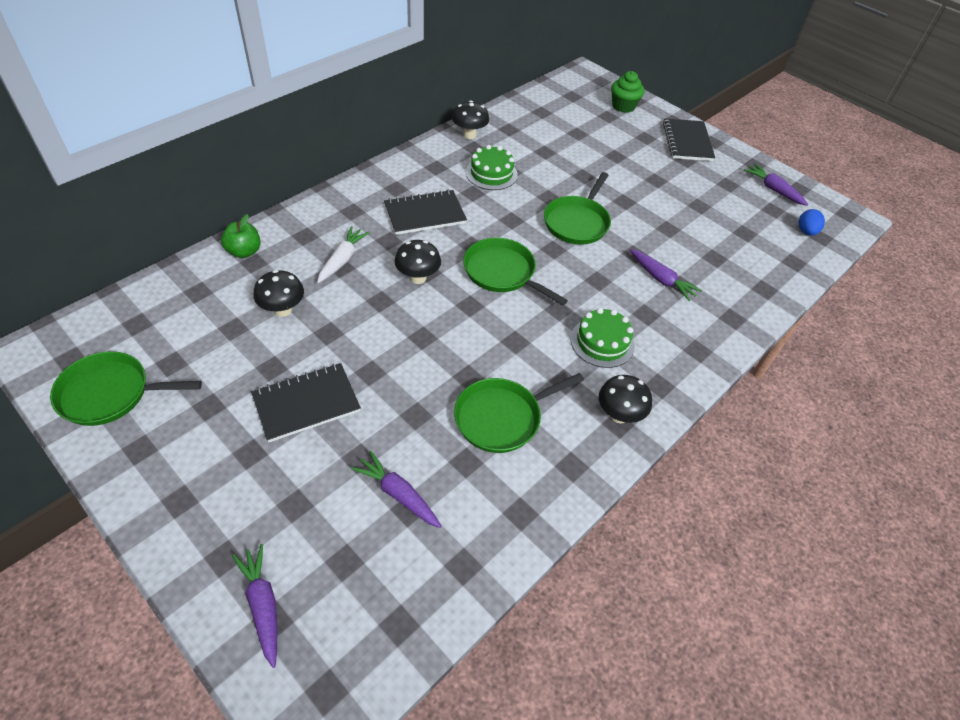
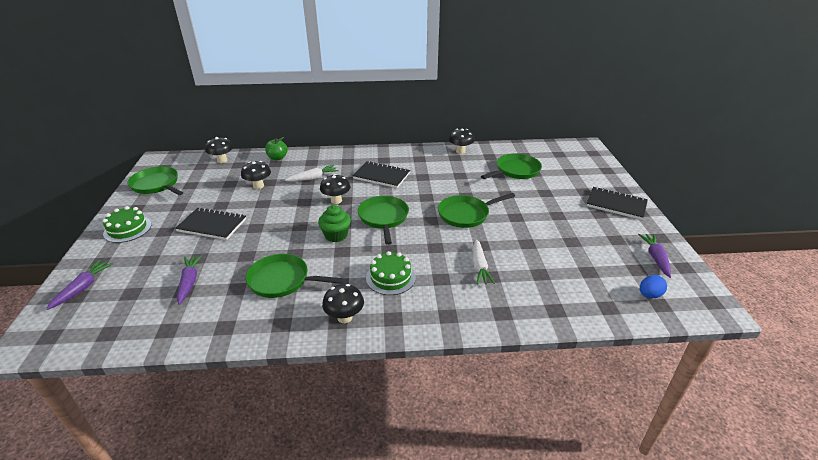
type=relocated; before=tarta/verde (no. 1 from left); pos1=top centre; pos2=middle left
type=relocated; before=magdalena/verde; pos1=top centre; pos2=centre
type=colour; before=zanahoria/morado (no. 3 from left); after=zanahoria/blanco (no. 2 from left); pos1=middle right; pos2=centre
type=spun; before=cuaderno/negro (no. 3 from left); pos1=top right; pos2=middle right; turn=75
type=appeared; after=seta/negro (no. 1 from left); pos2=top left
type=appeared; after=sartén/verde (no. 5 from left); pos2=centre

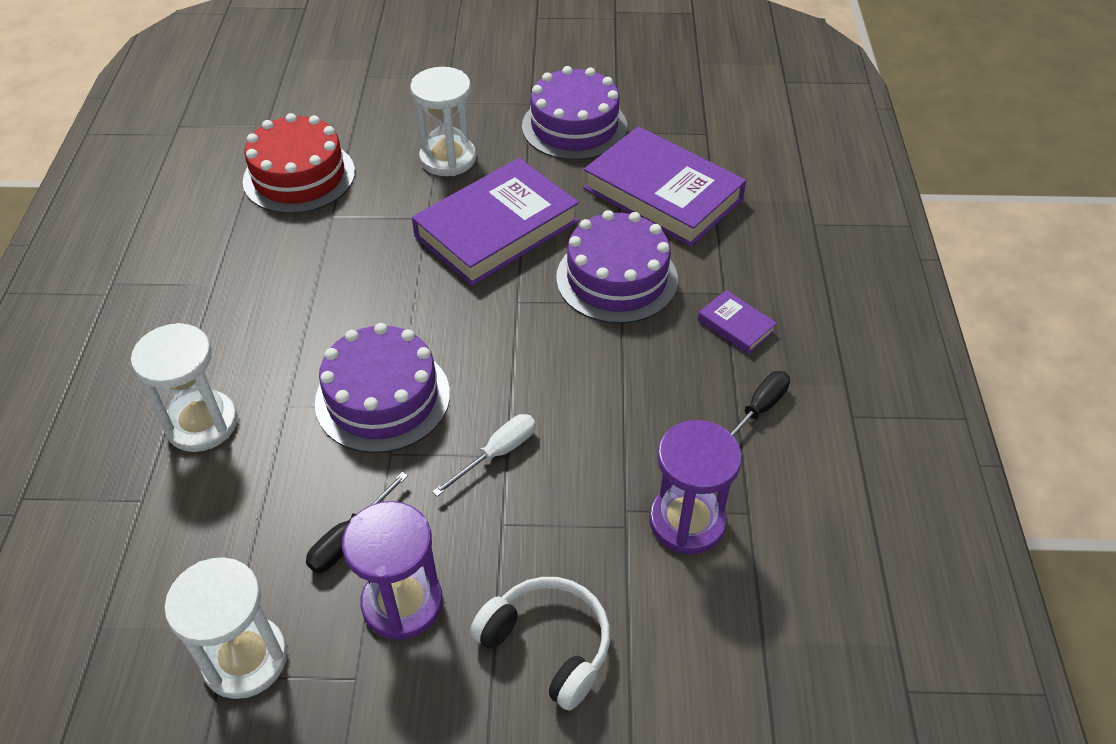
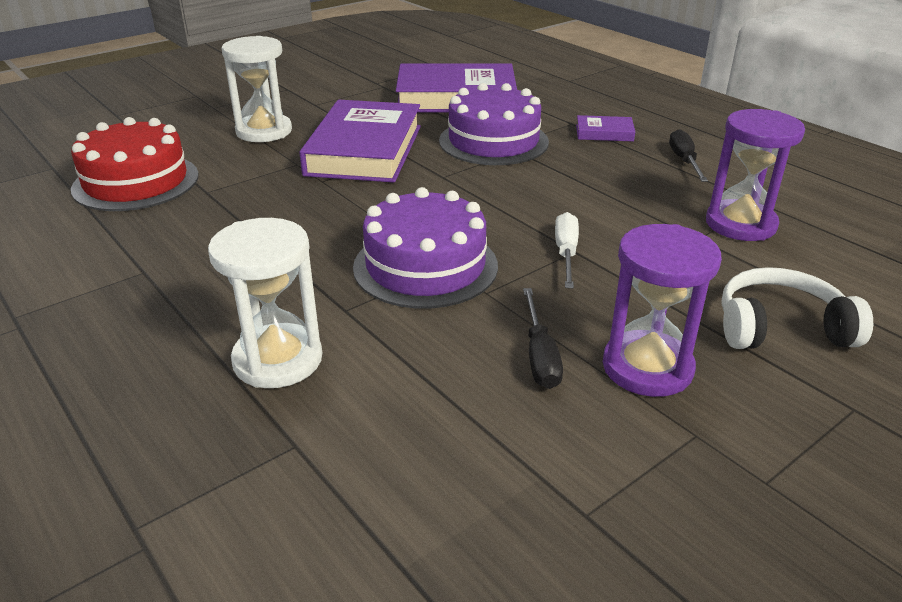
type=missing; before=reloj de arena/blanco (no. 2 from left); pos1=bottom left
type=missing; before=tarta/morado (no. 2 from left); pos1=top centre

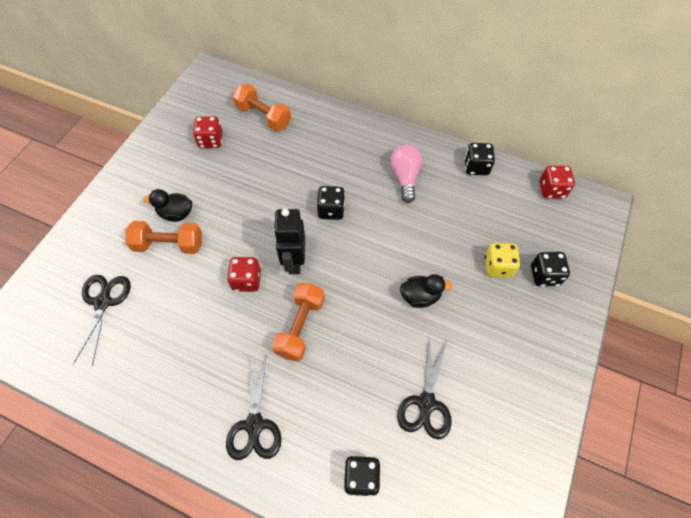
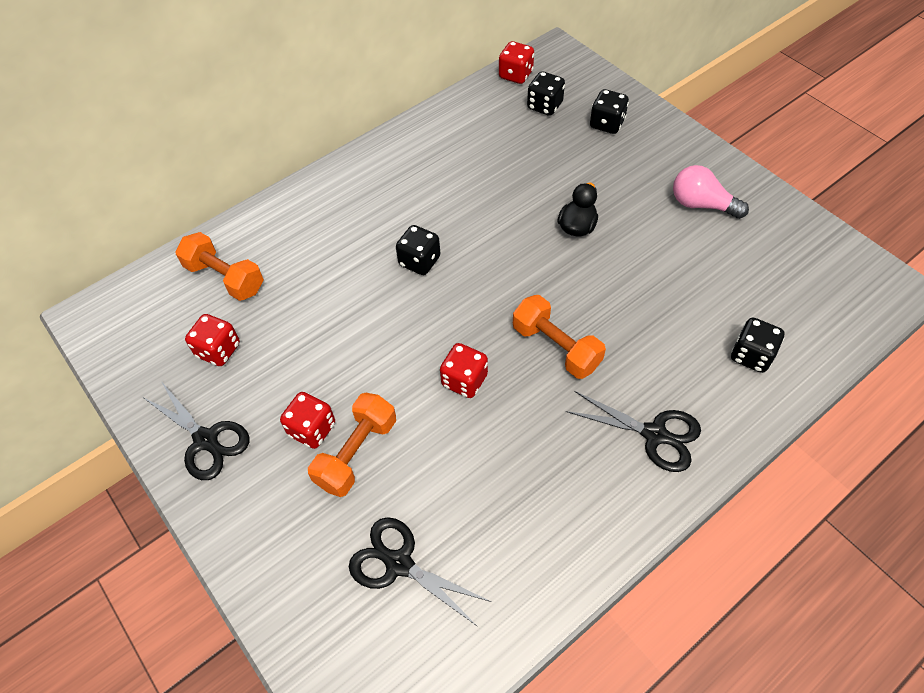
type=exchanged; before=pato/negro (no. 1 from left); after=dado/rojo (no. 2 from left); pos1=middle left; pos2=middle left
type=spun; before=mancuerna/naranja (no. 2 from left in the first image); pos1=top centre; pos2=middle left; turn=60
type=missing; before=robot/negro; pos1=centre
type=relocated; before=bombilla/rosa; pos1=centre; pos2=top right
type=relocated; before=tijeras/negro (no. 3 from left in the first image); after=tijeras/negro (no. 1 from left); pos1=bottom centre; pos2=middle left
type=relocated; before=dado/negro (no. 3 from left in the first image); after=dado/negro (no. 2 from left); pos1=top right; pos2=top centre
type=missing; before=dado/amarillo; pos1=middle right

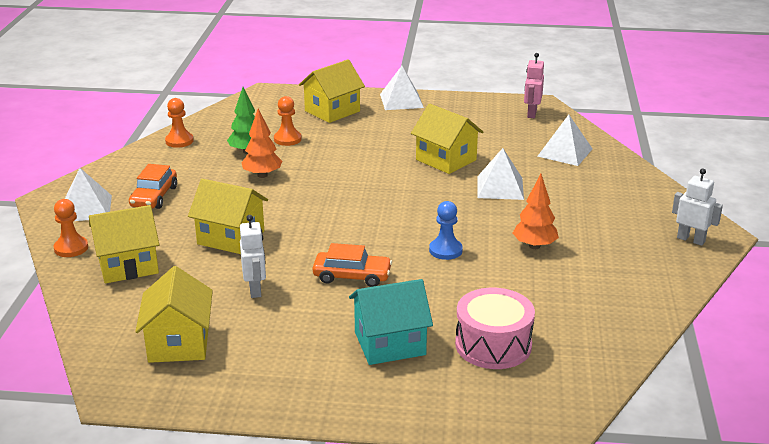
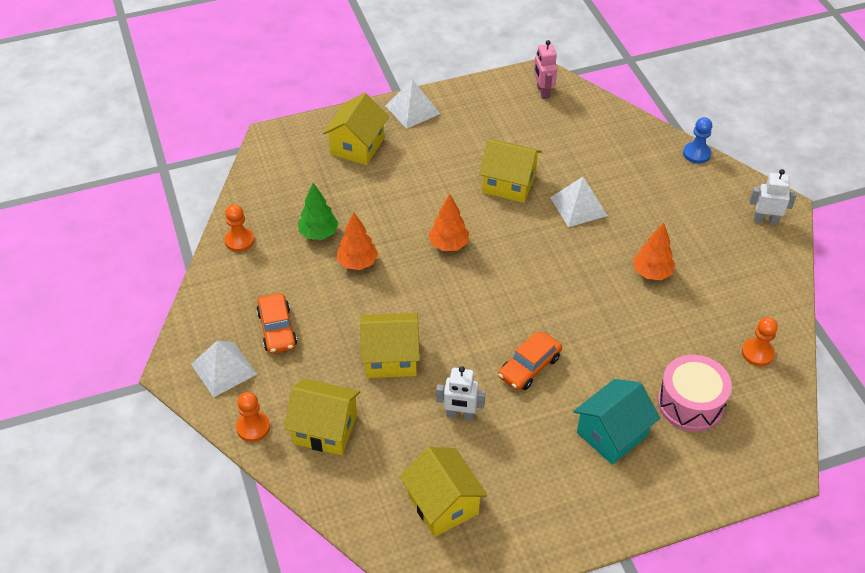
type=spun; before=casa/amarillo (no. 1 from left); pos1=middle left; pos2=bottom centre; turn=60
type=spun; before=robot/blanco (no. 1 from left); pos1=middle left; pos2=bottom centre; turn=135
type=relocated; before=peón/naranja (no. 3 from left); pos1=top centre; pos2=middle right
type=spun; before=coche/naranja (no. 2 from left); pos1=centre; pos2=centre; turn=150
type=relocated; before=peón/azul; pos1=centre; pos2=top right
type=missing; before=pirámide/blanco (no. 4 from left); pos1=top right
type=appeared; after=árbol/naranja (no. 2 from left); pos2=centre

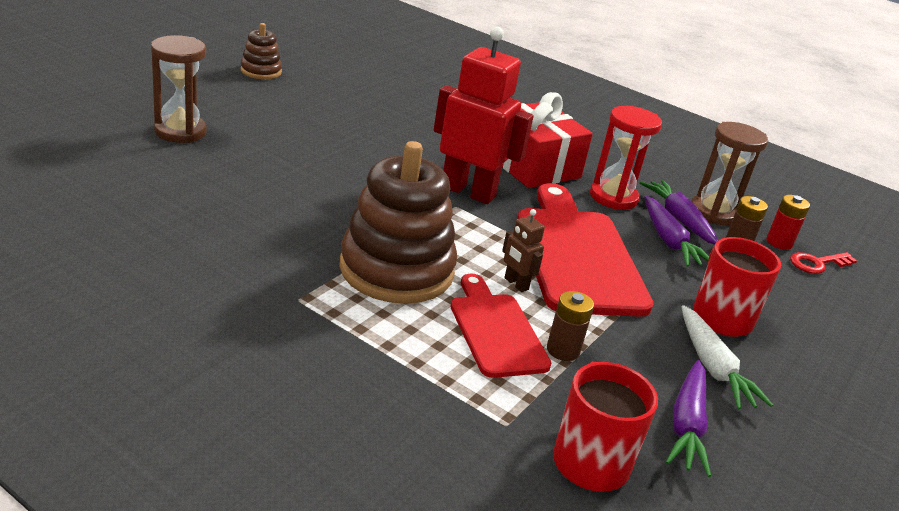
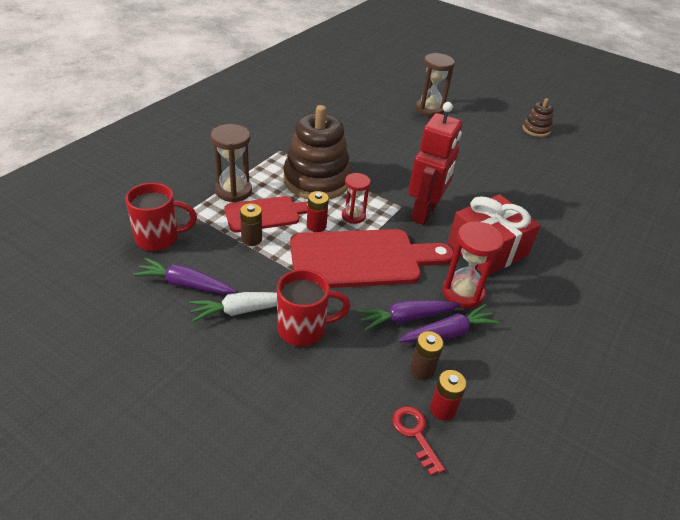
type=exchanged; before=robot/marrón; after=pila/rojo (no. 1 from left); pos1=centre; pos2=centre
type=relocated; before=reloj de arena/marrón (no. 2 from left in the first image); after=reloj de arena/marrón (no. 1 from left); pos1=middle right; pos2=top centre
type=appeared; after=reloj de arena/rojo (no. 1 from left); pos2=centre

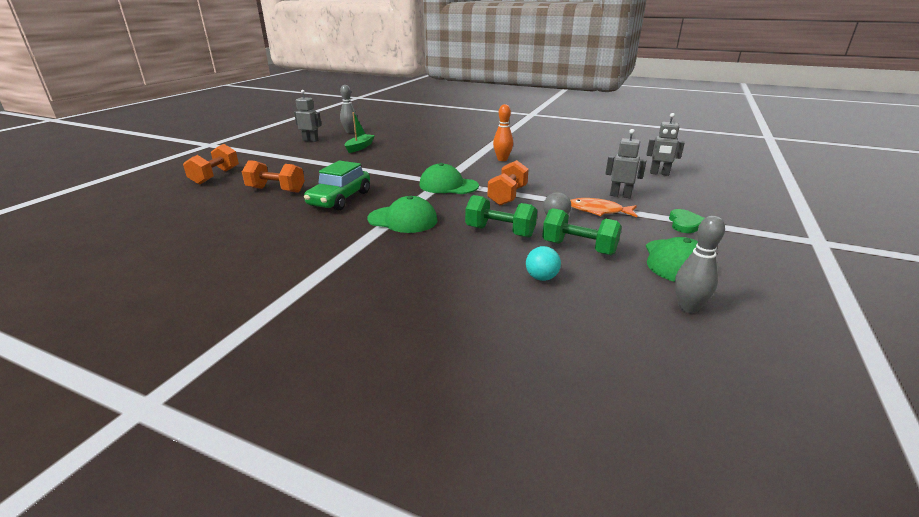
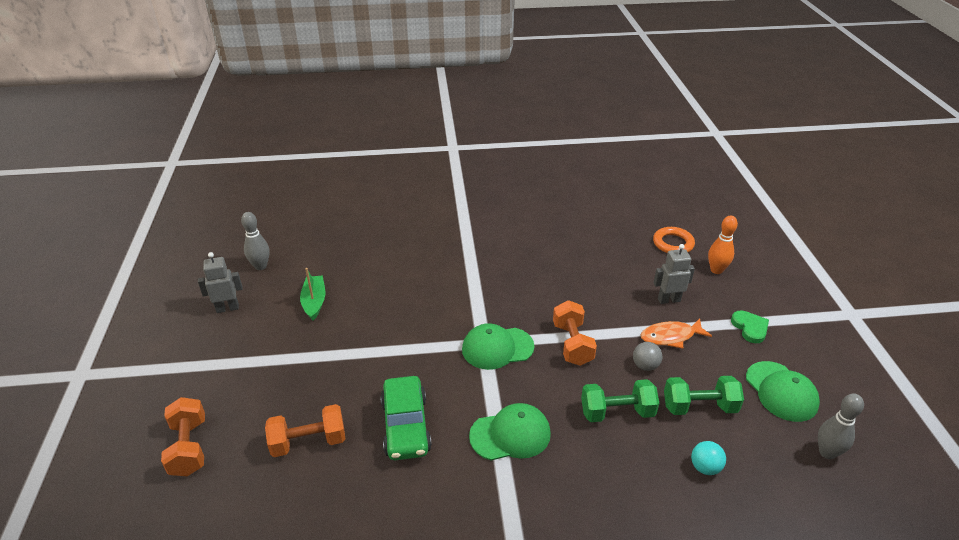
type=relocated; before=bolo/naranja; pos1=top centre; pos2=middle right
type=exchanged; before=robot/gris (no. 3 from left); after=anillo/naranja; pos1=top right; pos2=middle right

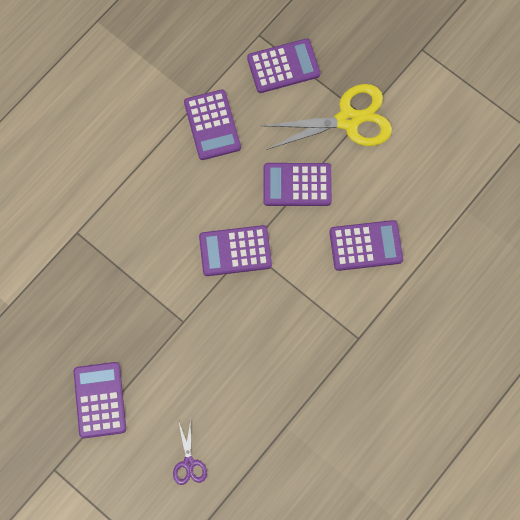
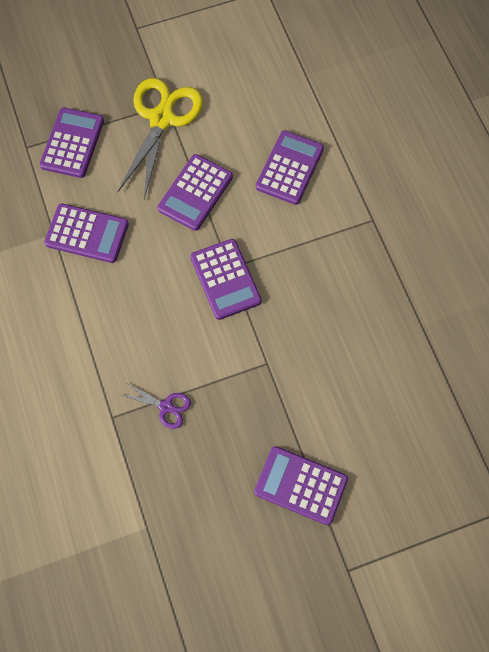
type=relocated; before=tijeras/morado; pos1=bottom centre; pos2=middle left
type=spun; before=calculadora/morado (no. 3 from left in the first image); pos1=centre; pos2=centre; turn=-45

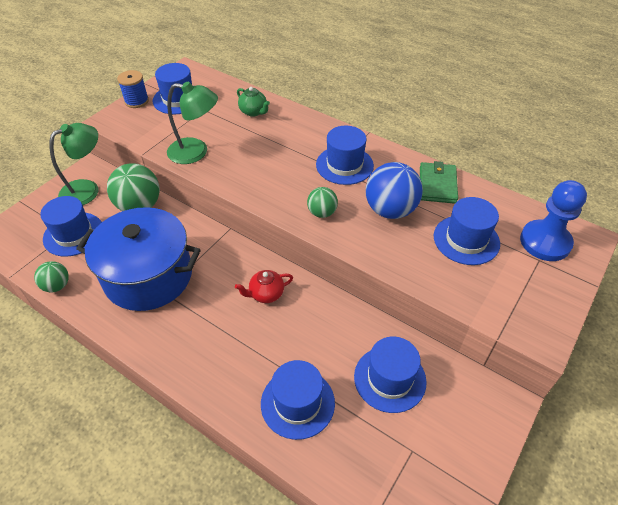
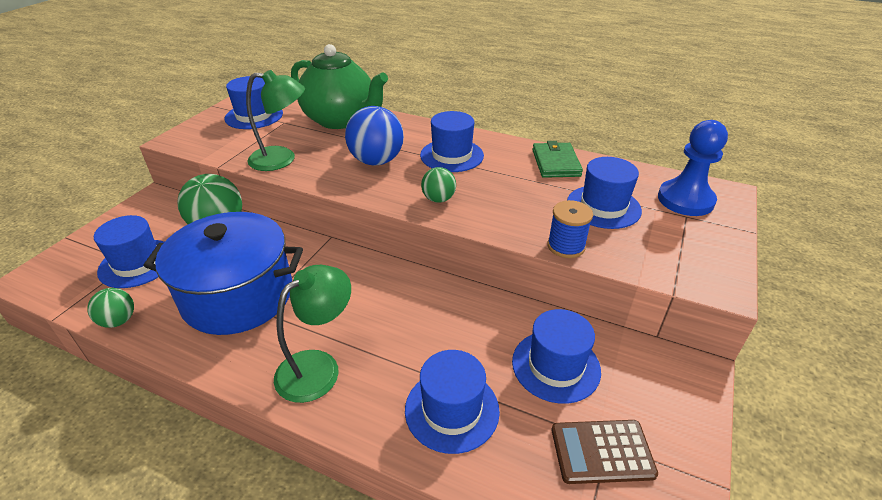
type=relocated; before=lámpara/verde (no. 1 from left in the first image); after=lámpara/verde (no. 2 from left); pos1=top left; pos2=bottom centre
type=relocated; before=carrete/azul; pos1=top left; pos2=centre
type=missing; before=tetera/rojo; pos1=centre
type=size; before=tetera/verde; pos1=top centre; pos2=top centre; scale=2.38
type=relocated; before=pelota/azul; pos1=centre; pos2=top centre
type=appeared; after=calculadora/marrón; pos2=bottom right

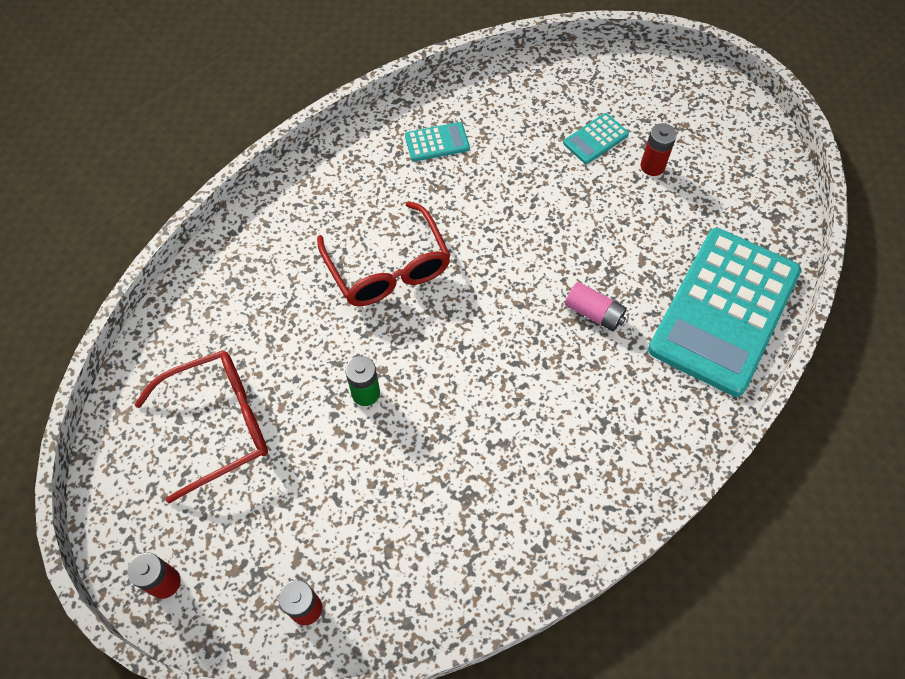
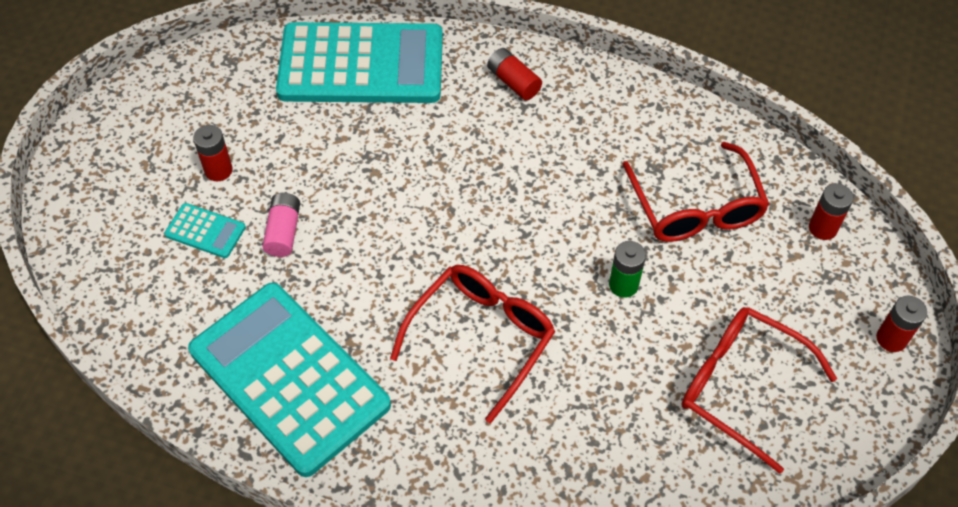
type=size; before=calculadora/turquesa (no. 1 from left in the first image); pos1=top centre; pos2=bottom left; scale=2.49
type=relocated; before=pila/rosa; pos1=centre; pos2=middle left
type=appeared; after=pila/rojo (no. 2 from left); pos2=top centre
type=appeared; after=gafas/rojo (no. 2 from left); pos2=middle right

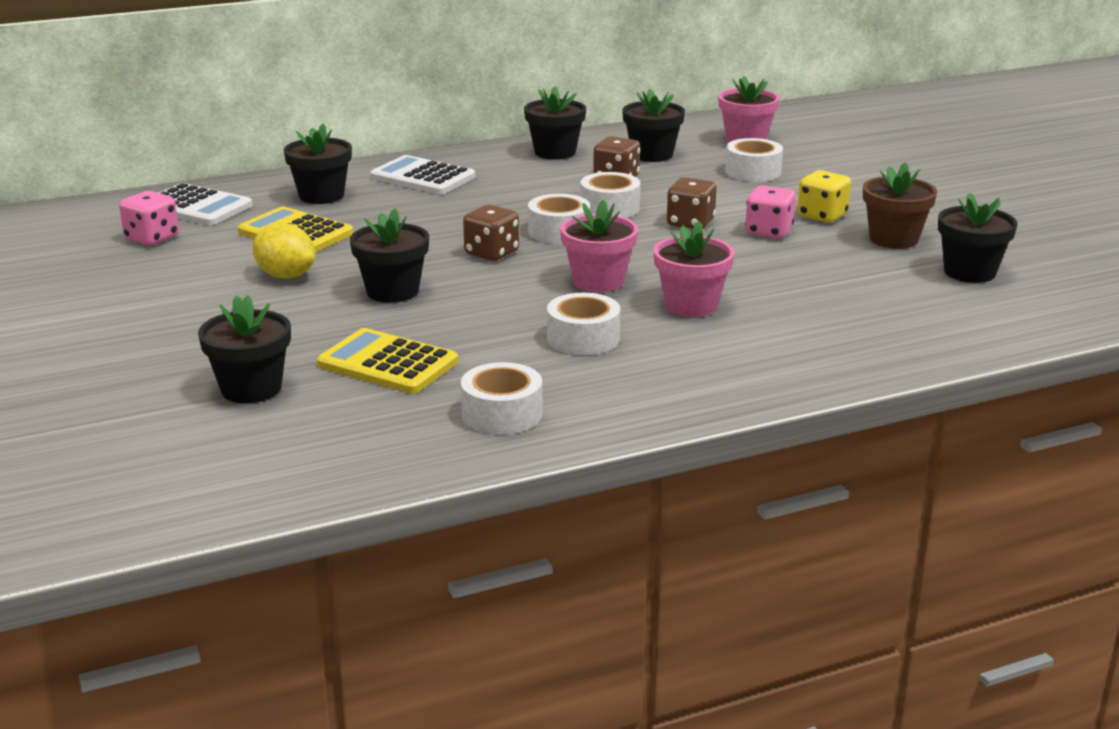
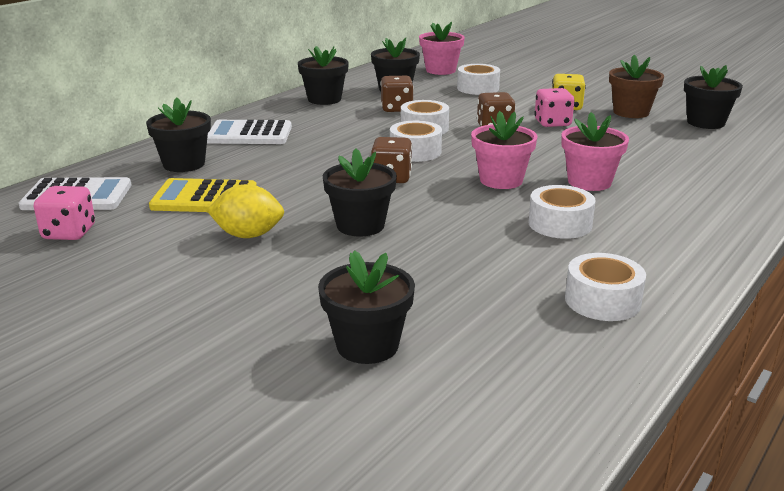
type=missing; before=calculadora/amarillo (no. 2 from left); pos1=centre

